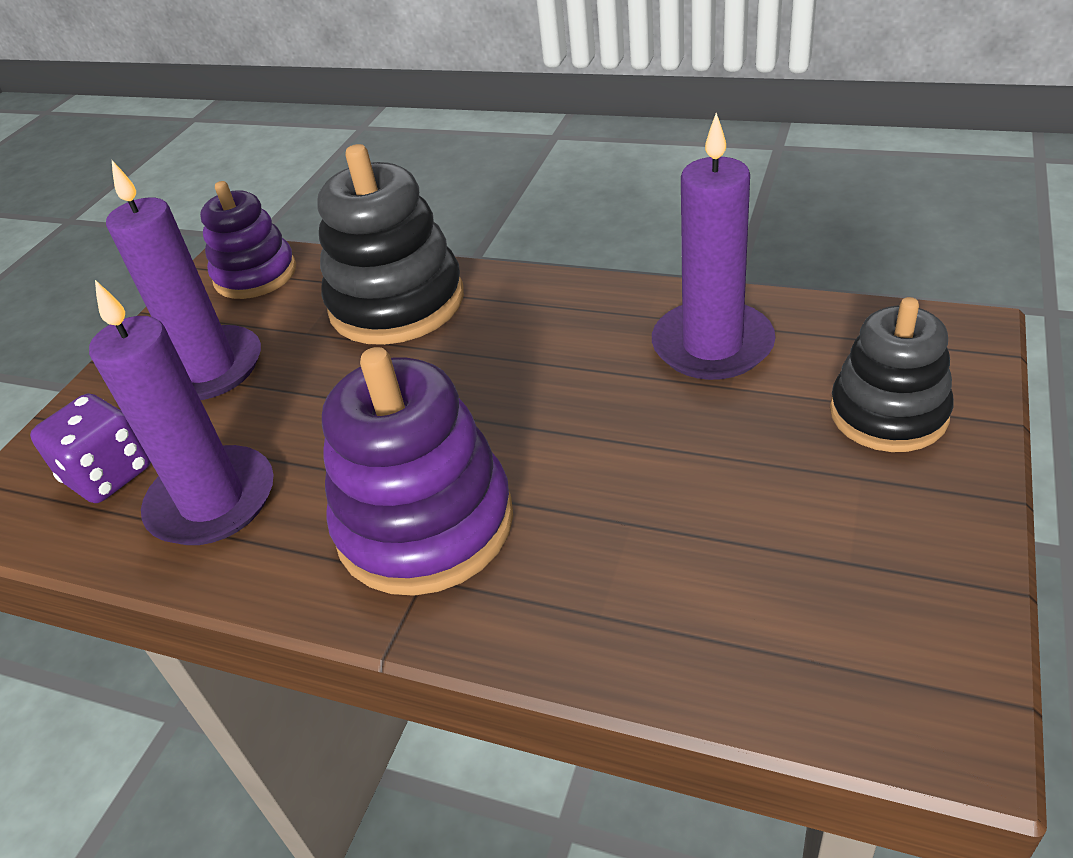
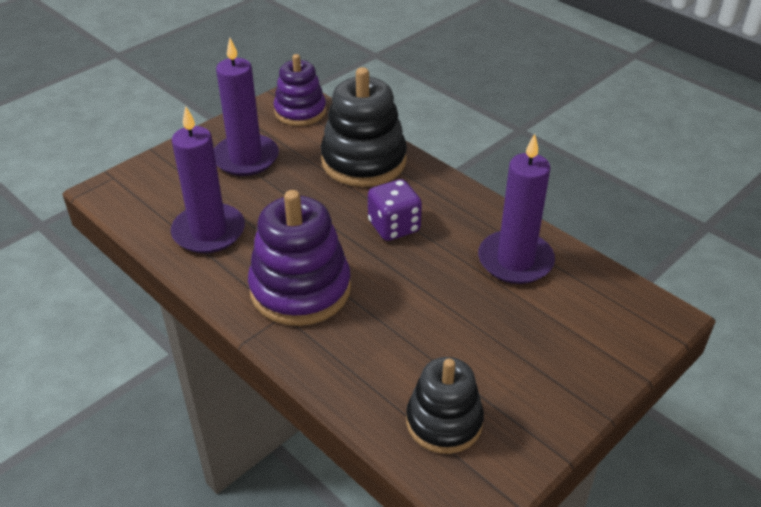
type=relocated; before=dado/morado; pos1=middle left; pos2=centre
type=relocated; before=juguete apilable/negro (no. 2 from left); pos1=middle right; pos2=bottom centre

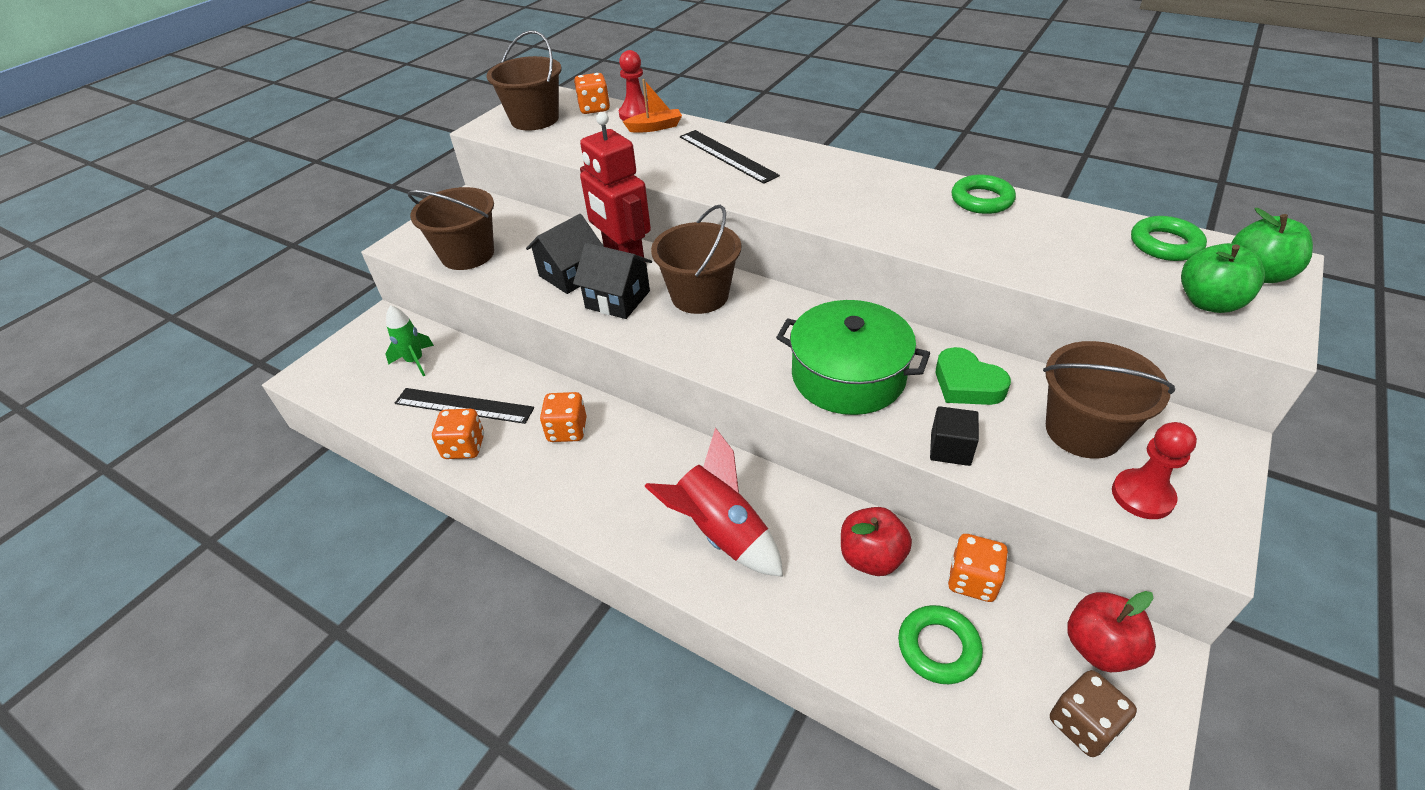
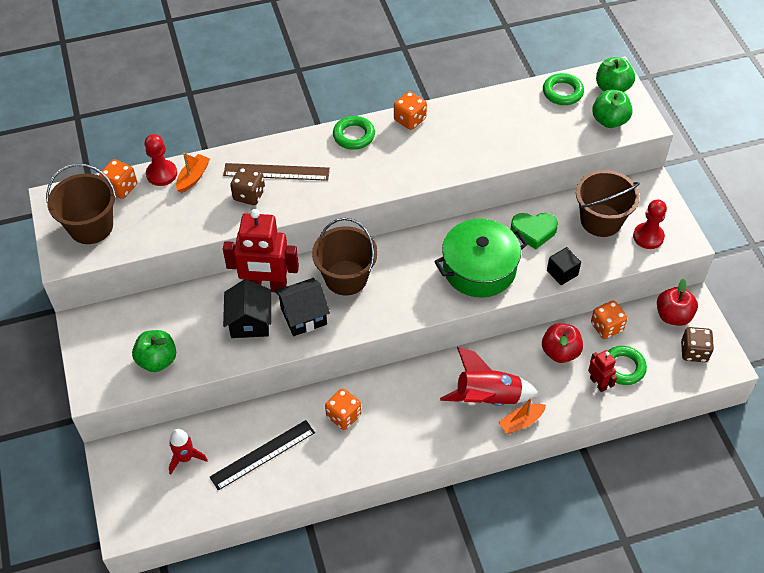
type=colour; before=cohete/verde; after=cohete/rojo (no. 1 from left); pos1=middle left; pos2=bottom left
type=exchanged; before=balde/marrón (no. 1 from left); after=manzana/verde (no. 1 from left); pos1=top left; pos2=middle left
type=relocated; before=dado/naranja (no. 1 from left in the first image); after=dado/naranja (no. 3 from left); pos1=middle left; pos2=top centre
type=colour; before=regla/negro (no. 2 from left); after=regla/marrón; pos1=top centre; pos2=top centre
type=relocated; before=anillo/verde (no. 2 from left in the first image); after=anillo/verde (no. 1 from left); pos1=top right; pos2=top centre
type=appeared; after=dado/marrón (no. 1 from left); pos2=top left
type=appeared; after=barco/naranja (no. 2 from left); pos2=bottom right
type=appeared; after=robot/rojo (no. 2 from left); pos2=middle right

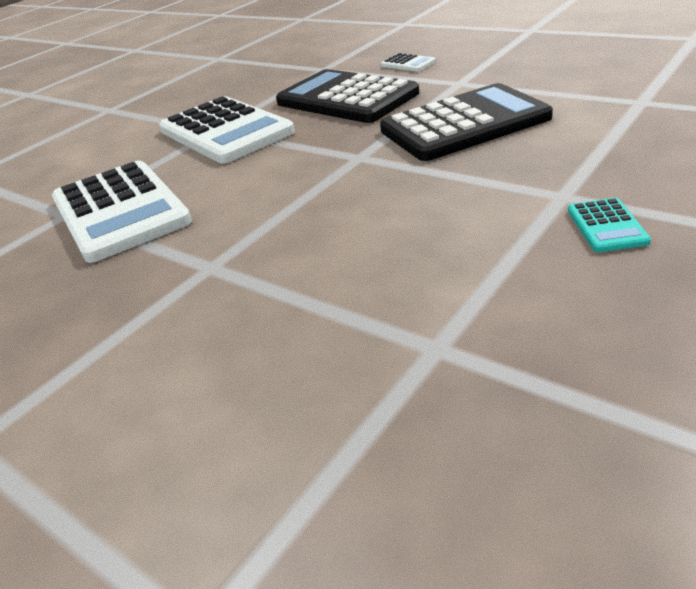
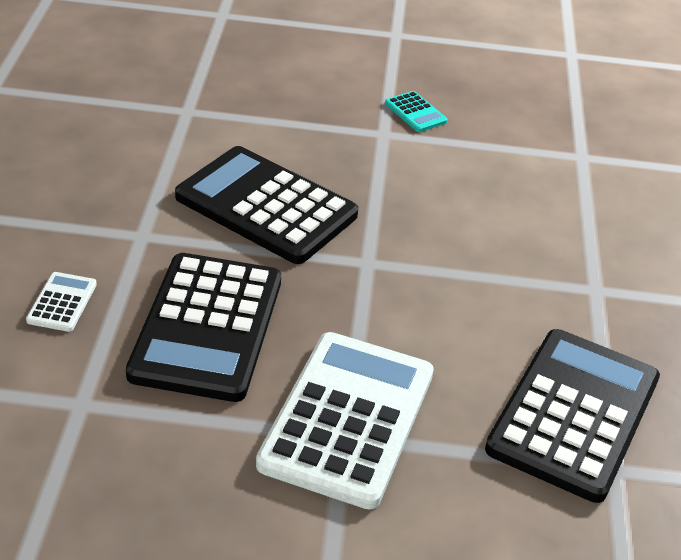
type=colour; before=calculadora/blanco (no. 1 from left); after=calculadora/negro (no. 3 from left); pos1=middle left; pos2=bottom right
type=spun; before=calculadora/turquesa; pos1=middle right; pos2=top centre; turn=90

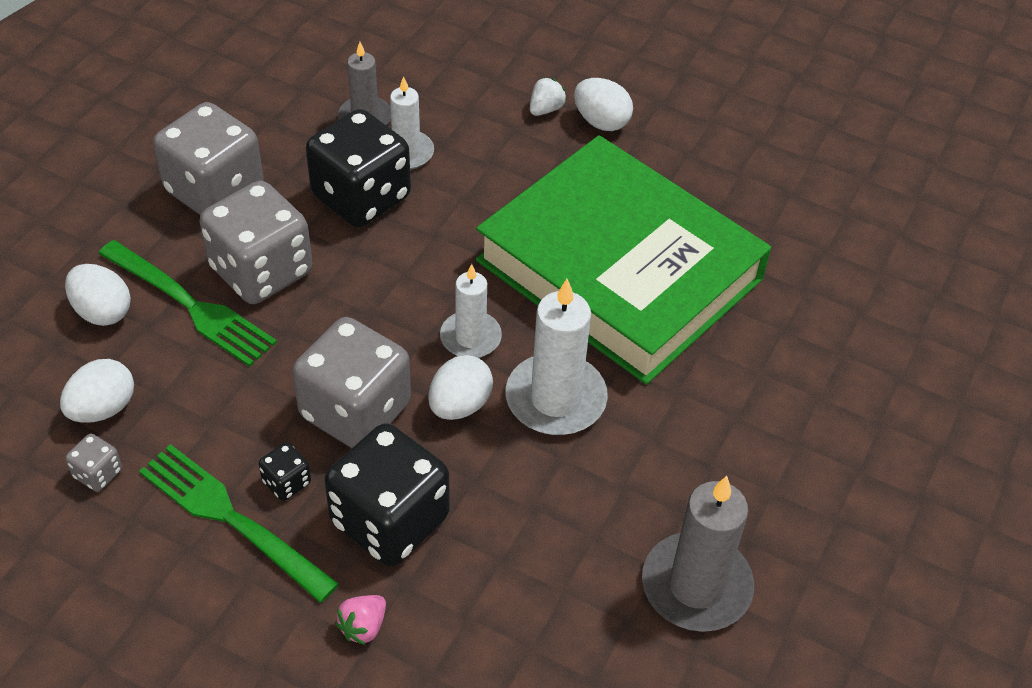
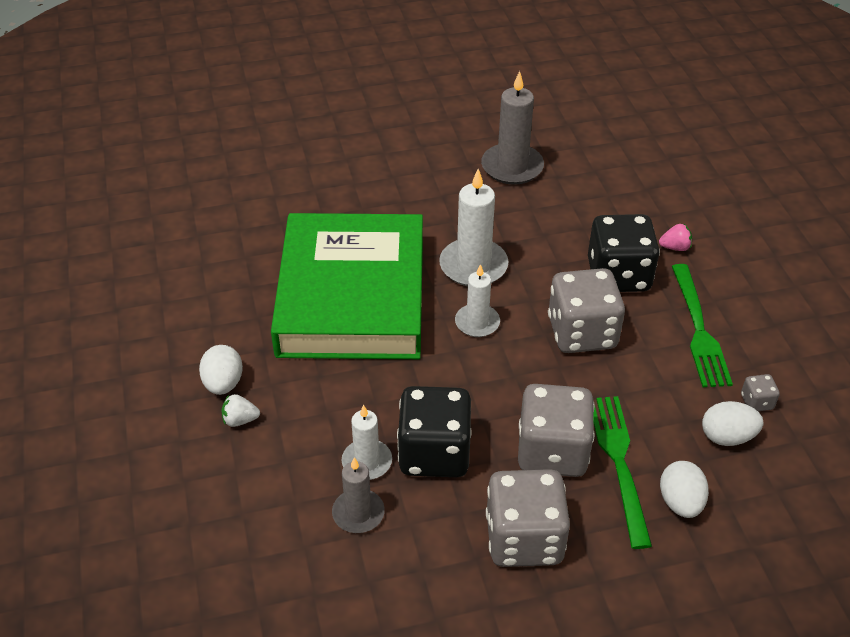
type=missing; before=dado/negro (no. 1 from left); pos1=bottom left
type=missing; before=huevo/blanco (no. 3 from left); pos1=centre

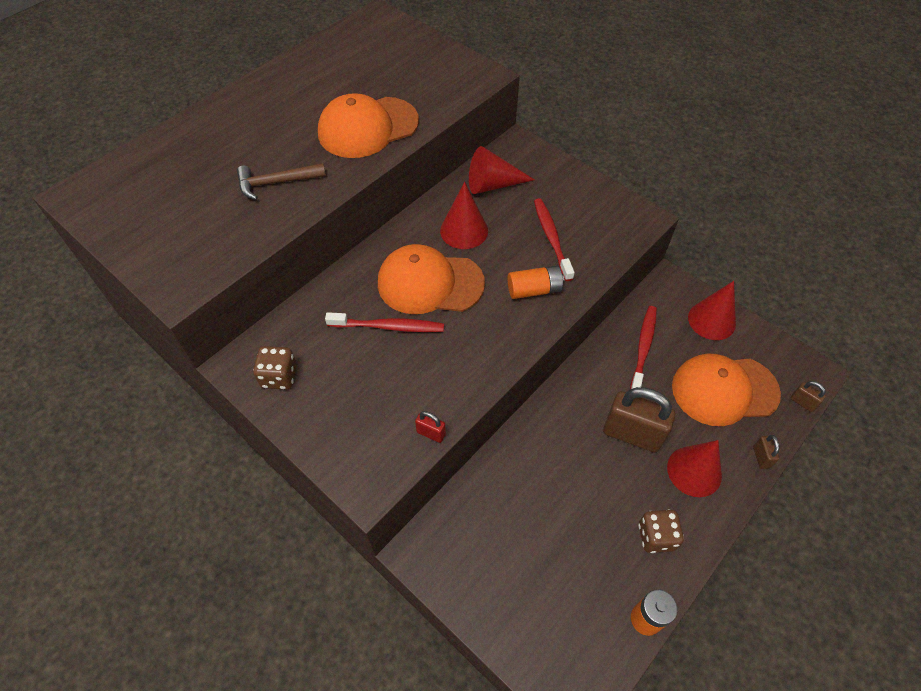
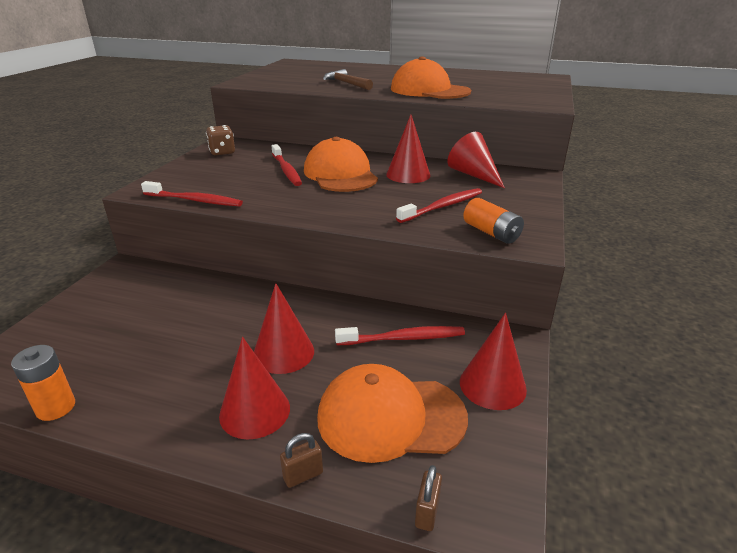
type=exchanged; before=candado/rojo; after=cepillo de dientes/rojo (no. 1 from left); pos1=centre; pos2=middle left
type=relocated; before=pila/naranja (no. 1 from left in the first image); after=pila/naranja (no. 2 from left); pos1=centre; pos2=middle right
type=exchanged; before=candado/marrón (no. 1 from left); after=cono/rojo (no. 2 from left); pos1=middle right; pos2=centre
type=missing; before=dado/marrón (no. 2 from left); pos1=bottom right
type=spun; before=gorra/naranja (no. 3 from left in the first image); pos1=middle right; pos2=bottom centre; turn=-60

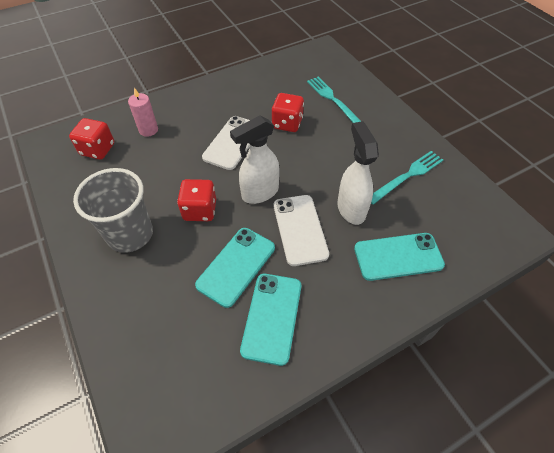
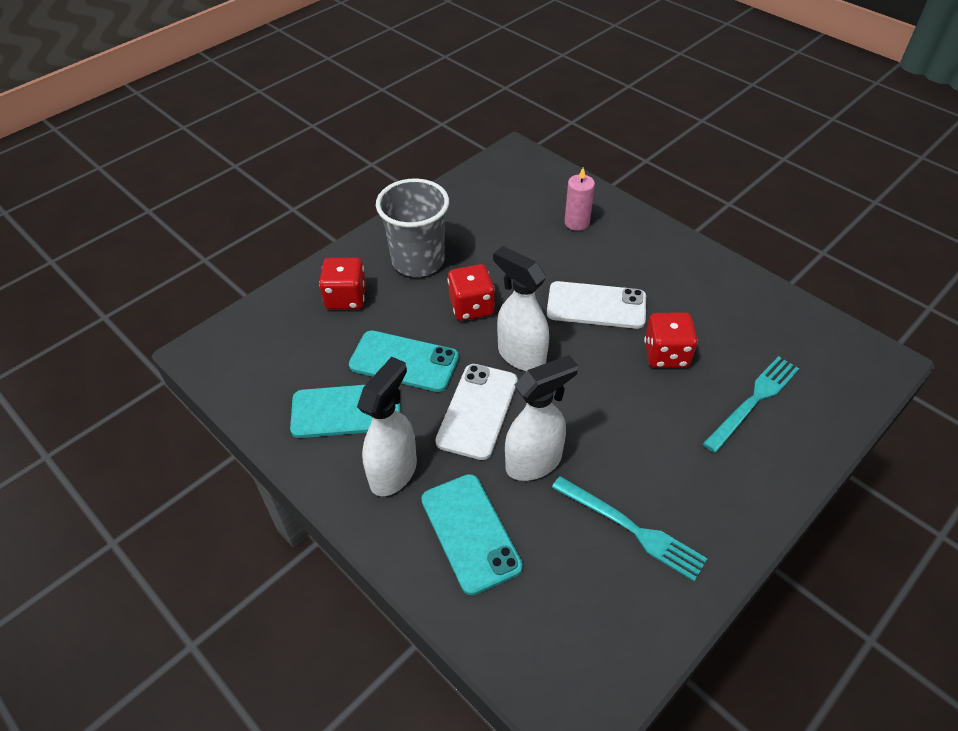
type=relocated; before=dado/rojo (no. 1 from left); pos1=top left; pos2=centre
type=spun; before=móvil/blanco (no. 2 from left in the first image); pos1=centre; pos2=centre; turn=-45
type=appeared; after=pulverizador/blanco (no. 1 from left); pos2=centre

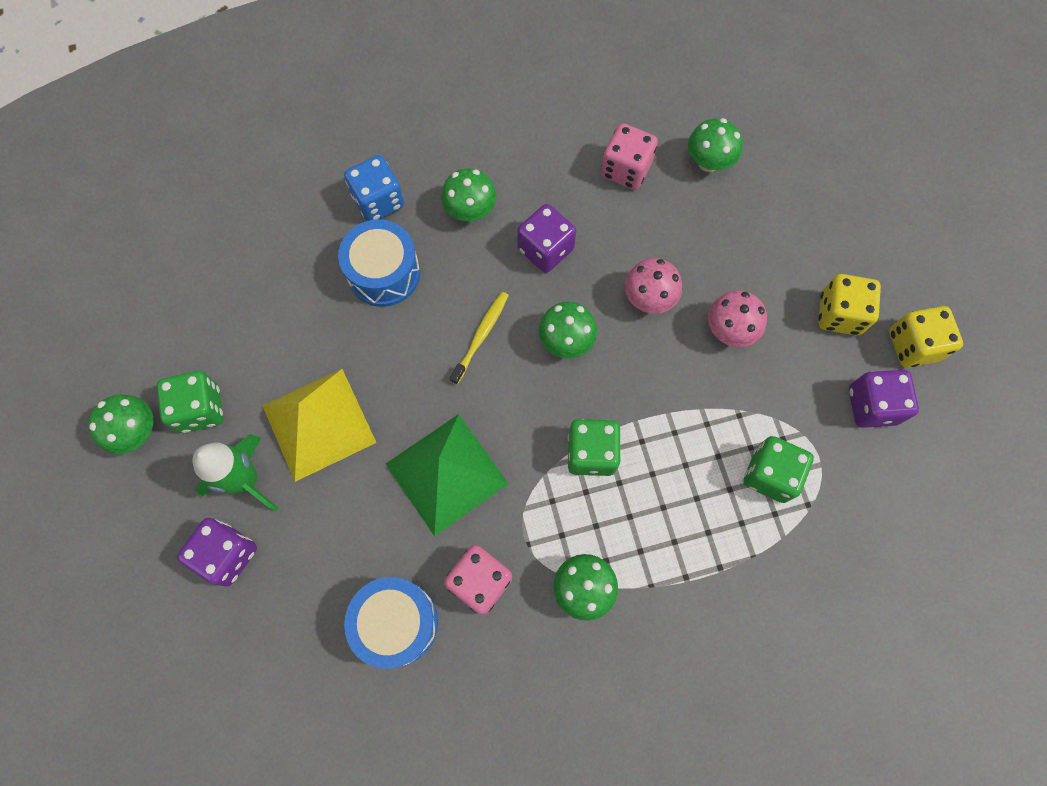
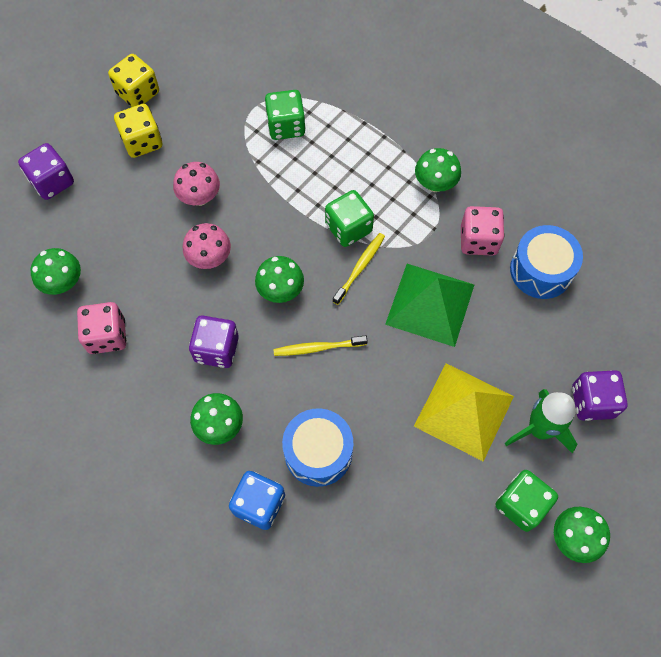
type=relocated; before=dado/morado (no. 3 from left in the first image); after=dado/morado (no. 1 from left); pos1=middle right; pos2=top left
type=appeared; after=cepillo de dientes/amarillo (no. 2 from left); pos2=centre

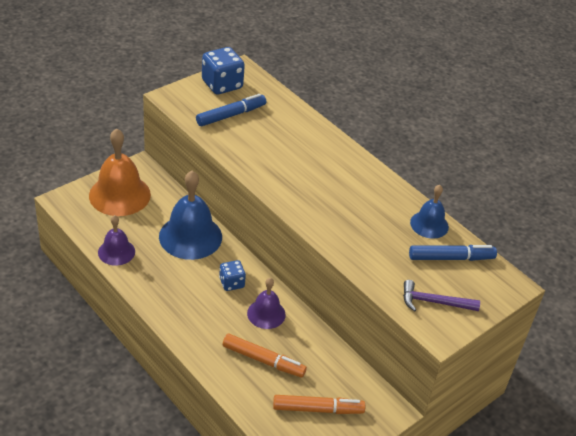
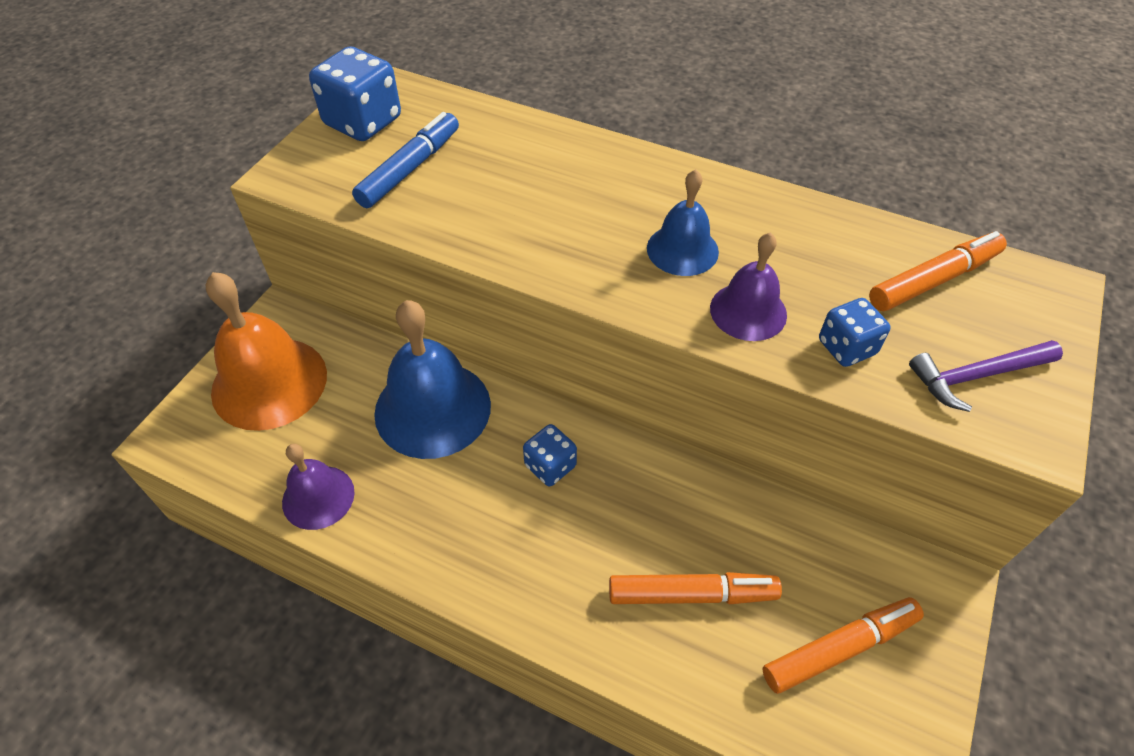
type=relocated; before=campana/morado (no. 2 from left); pos1=bottom centre; pos2=centre
type=colour; before=rotulador/azul (no. 2 from left); after=rotulador/naranja (no. 3 from left); pos1=middle right; pos2=middle right
type=relocated; before=campana/azul (no. 2 from left); pos1=middle right; pos2=top centre
type=appeared; after=dado/azul (no. 3 from left); pos2=middle right

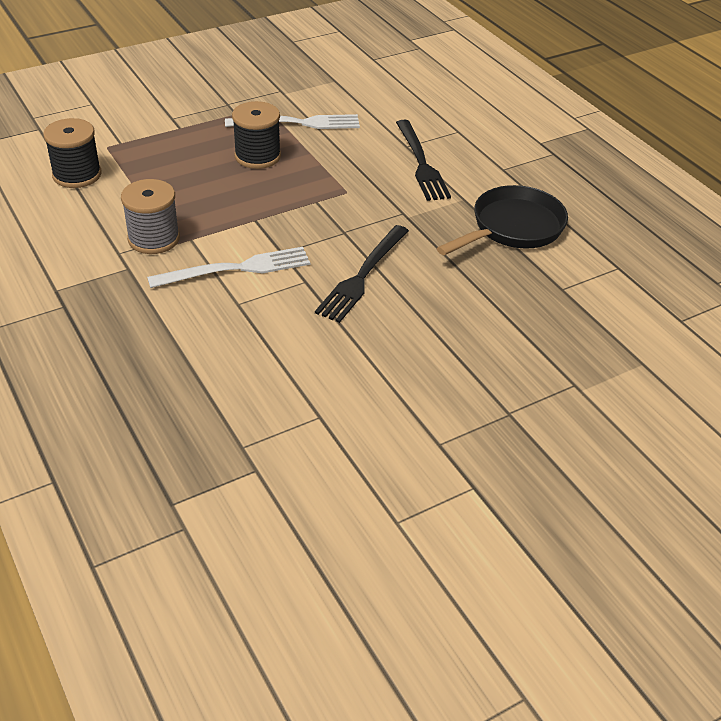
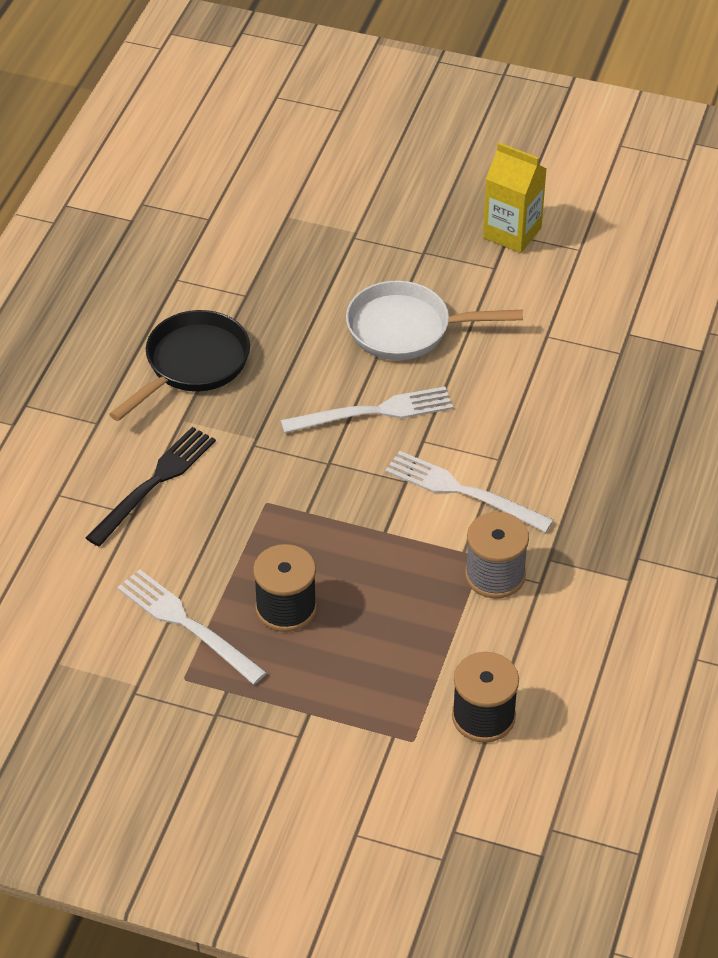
type=colour; before=tenedor/negro (no. 1 from left); after=tenedor/blanco (no. 2 from left); pos1=centre; pos2=centre
type=spun; before=sartén/negro; pos1=top right; pos2=middle left; turn=120
type=appeared; after=sartén/blanco; pos2=centre
type=appeared; after=cartón de leche/amarillo; pos2=top right

